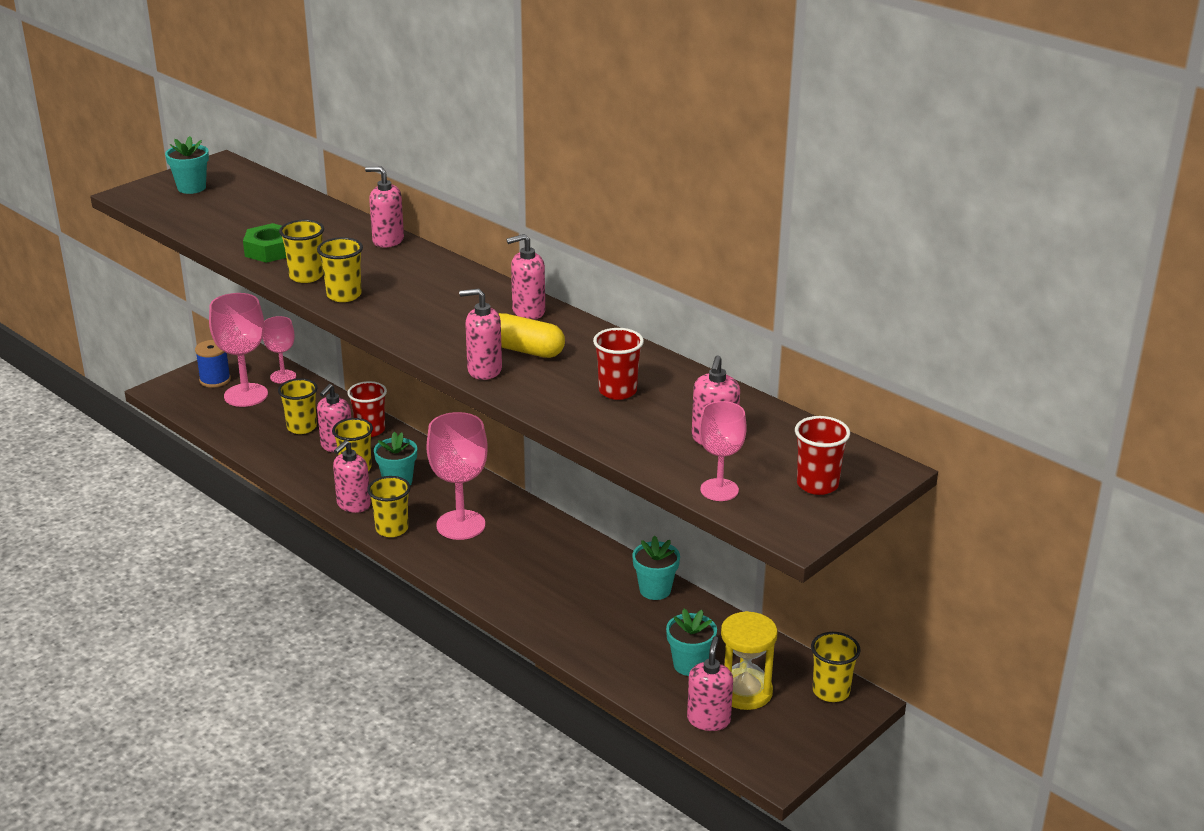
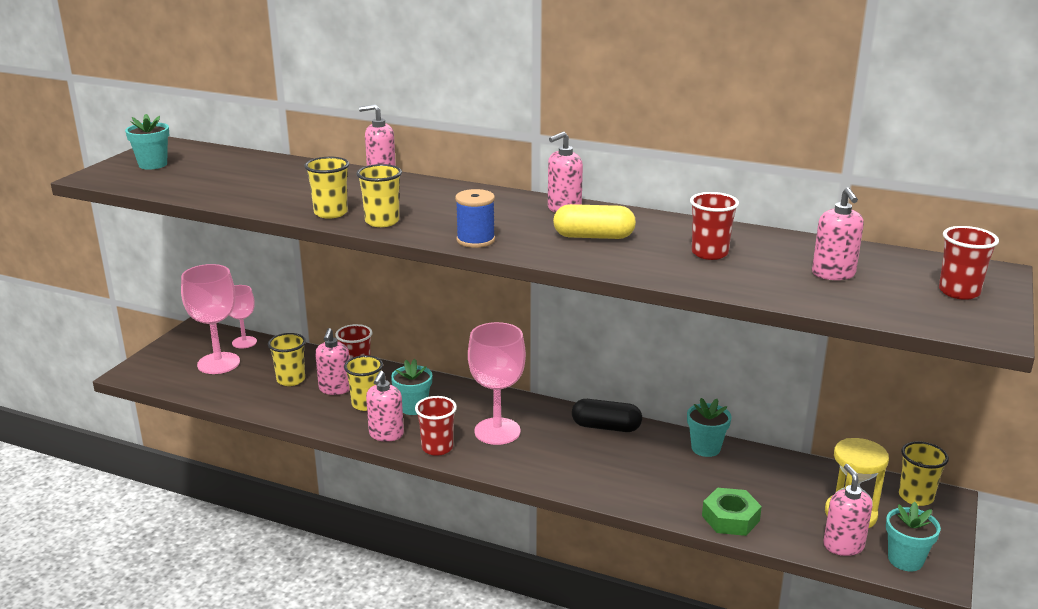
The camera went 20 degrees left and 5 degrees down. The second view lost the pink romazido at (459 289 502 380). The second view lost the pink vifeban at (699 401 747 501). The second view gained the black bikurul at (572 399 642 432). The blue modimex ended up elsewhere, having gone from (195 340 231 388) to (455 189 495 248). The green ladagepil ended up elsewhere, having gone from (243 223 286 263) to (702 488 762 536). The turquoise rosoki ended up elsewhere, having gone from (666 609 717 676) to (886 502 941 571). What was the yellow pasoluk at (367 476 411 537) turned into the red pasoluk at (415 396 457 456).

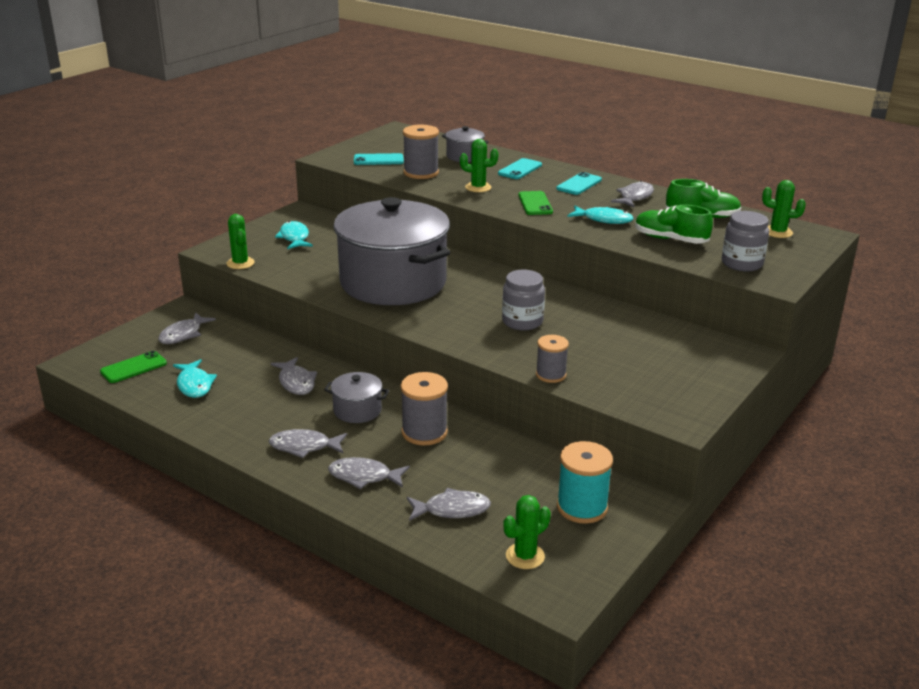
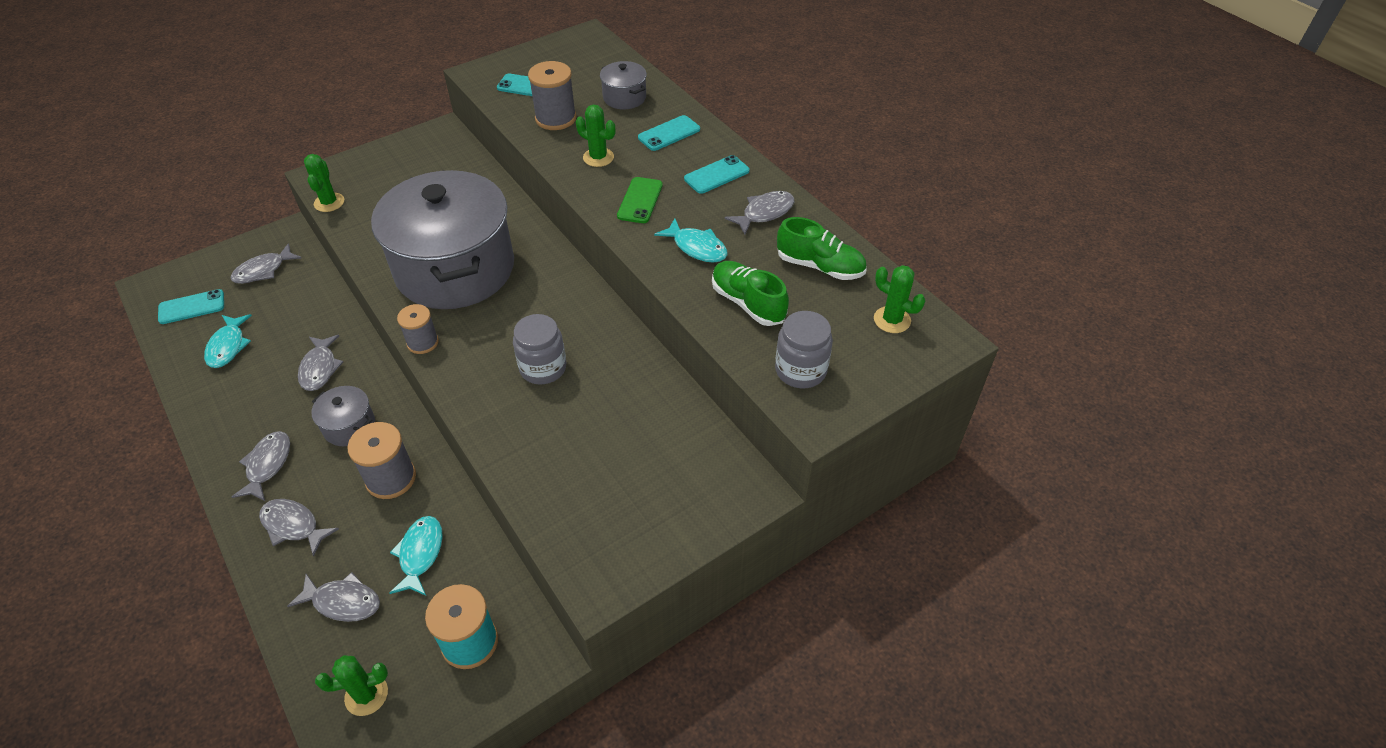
The camera went 20 degrees right and 20 degrees up. The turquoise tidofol ended up elsewhere, having gone from (275 221 313 249) to (390 516 443 596). The grey modimex ended up elsewhere, having gone from (536 335 569 383) to (397 304 439 354). What was the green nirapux at (100 351 167 383) turned into the turquoise nirapux at (158 289 224 324). The grey tidofol at (269 429 347 458) ended up facing another way, 75 degrees clockwise from before.

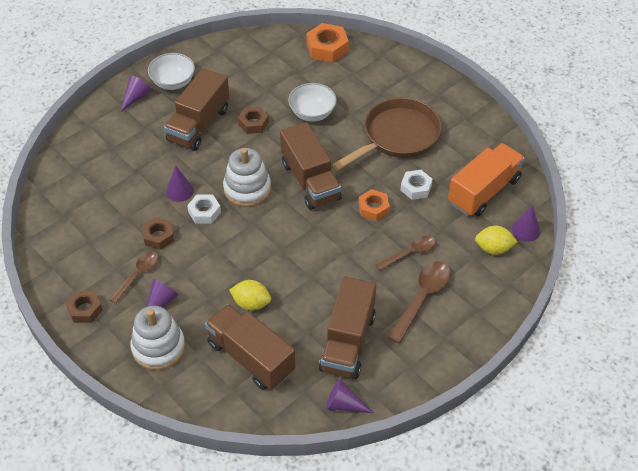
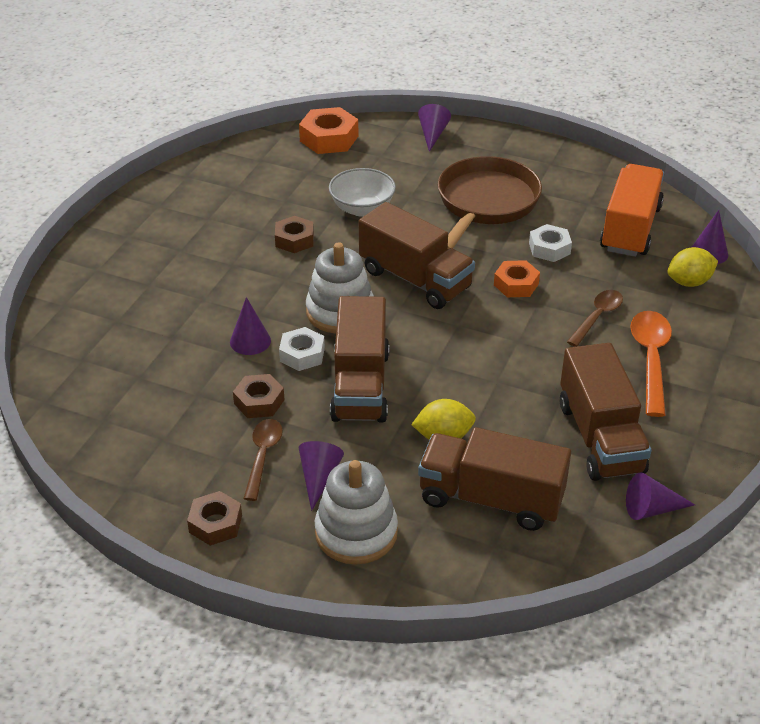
The camera went 25 degrees left and 10 degrees down. The second view lost the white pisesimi at (148 53 195 90). The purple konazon ended up elsewhere, having gone from (121 75 152 112) to (418 104 451 152). The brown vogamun ended up elsewhere, having gone from (164 68 230 151) to (330 296 389 423). What was the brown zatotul at (388 261 451 344) turned into the orange zatotul at (630 311 672 417).

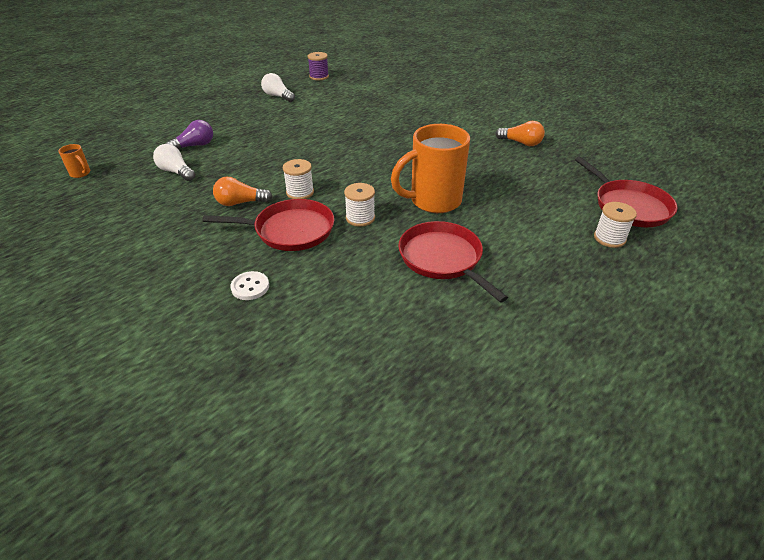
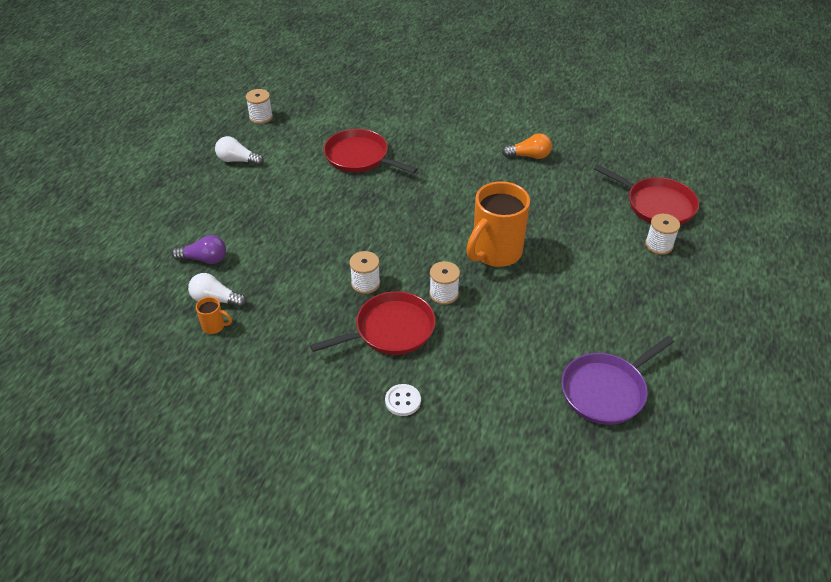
The camera went 25 degrees left and 5 degrees up. The second view lost the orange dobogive at (213 177 273 206). The second view gained the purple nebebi at (562 336 674 425). The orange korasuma ended up elsewhere, having gone from (58 144 90 178) to (196 297 232 334). The red nebebi ended up elsewhere, having gone from (398 221 508 303) to (323 129 418 173). What was the purple modimex at (308 52 329 80) turned into the white modimex at (246 89 273 124). The purple dobogive at (166 120 213 149) ended up facing another way, 60 degrees clockwise from before.

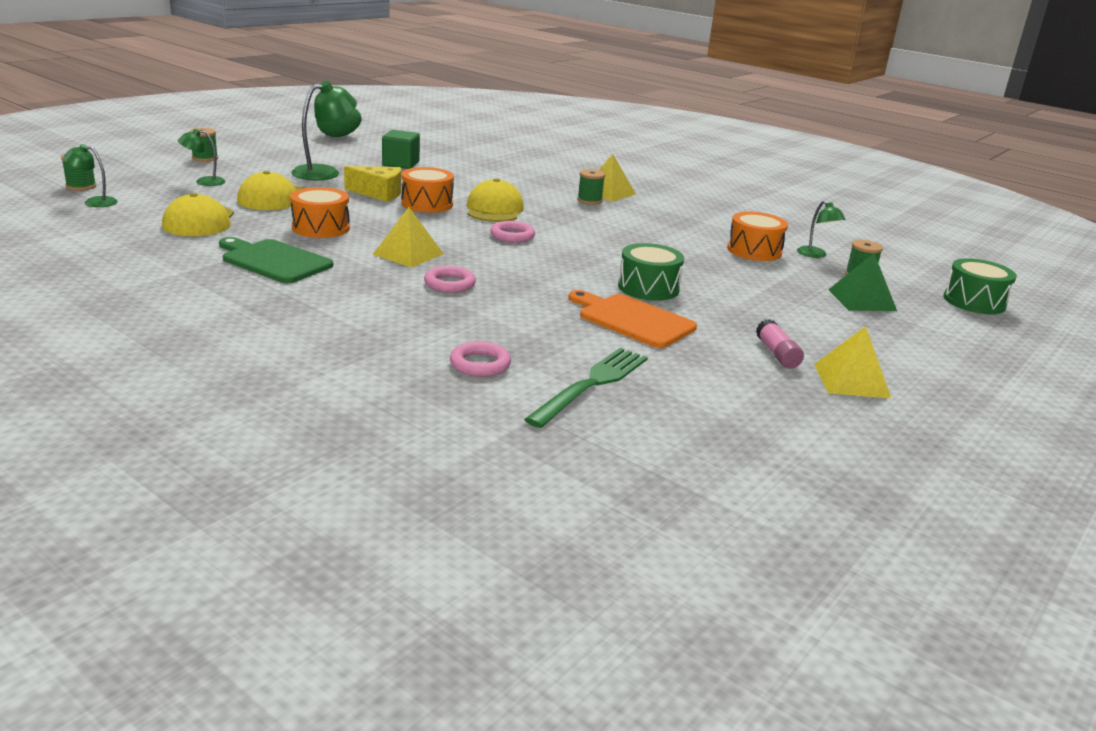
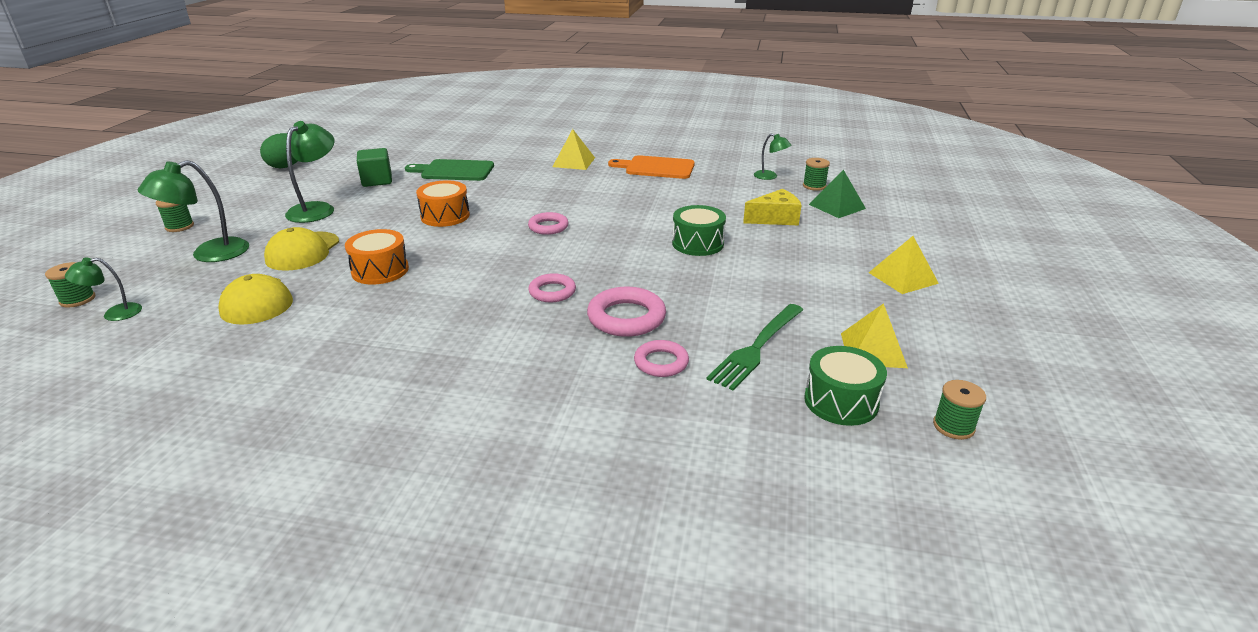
The camera went 25 degrees left and 5 degrees up. The second view lost the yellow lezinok at (467 178 524 222). The second view lost the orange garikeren at (727 212 788 261). The second view lost the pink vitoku at (756 319 804 369). The second view gained the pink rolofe at (587 287 666 337). The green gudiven ended up elsewhere, having gone from (219 237 333 283) to (405 159 494 181). The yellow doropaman ended up elsewhere, having gone from (344 166 401 202) to (743 189 801 225). The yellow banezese ended up elsewhere, having gone from (372 207 443 268) to (841 303 908 368). The orange gudiven ended up elsewhere, having gone from (568 290 697 348) to (608 155 695 179). The green modimex ended up elsewhere, having gone from (577 169 605 205) to (933 380 986 440). The green garikeren ended up elsewhere, having gone from (943 258 1017 314) to (804 346 887 426). The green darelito at (524 348 648 428) ended up facing another way, 150 degrees counterclockwise from before. The size of the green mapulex at (178 129 225 186) changed by a factor of 1.78.

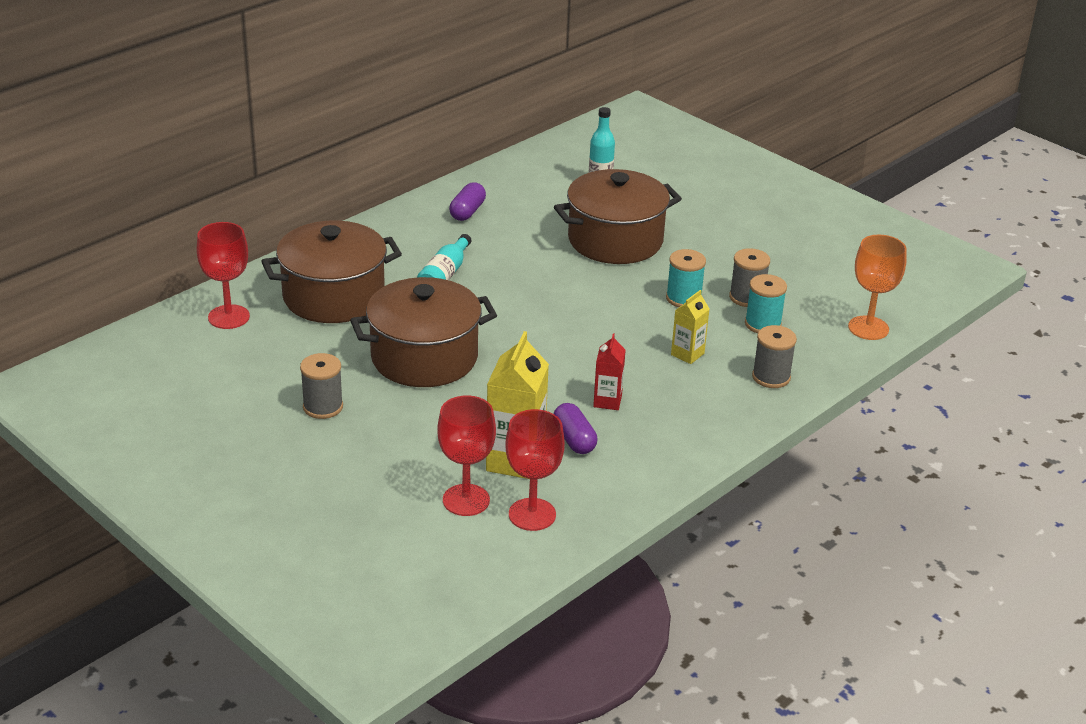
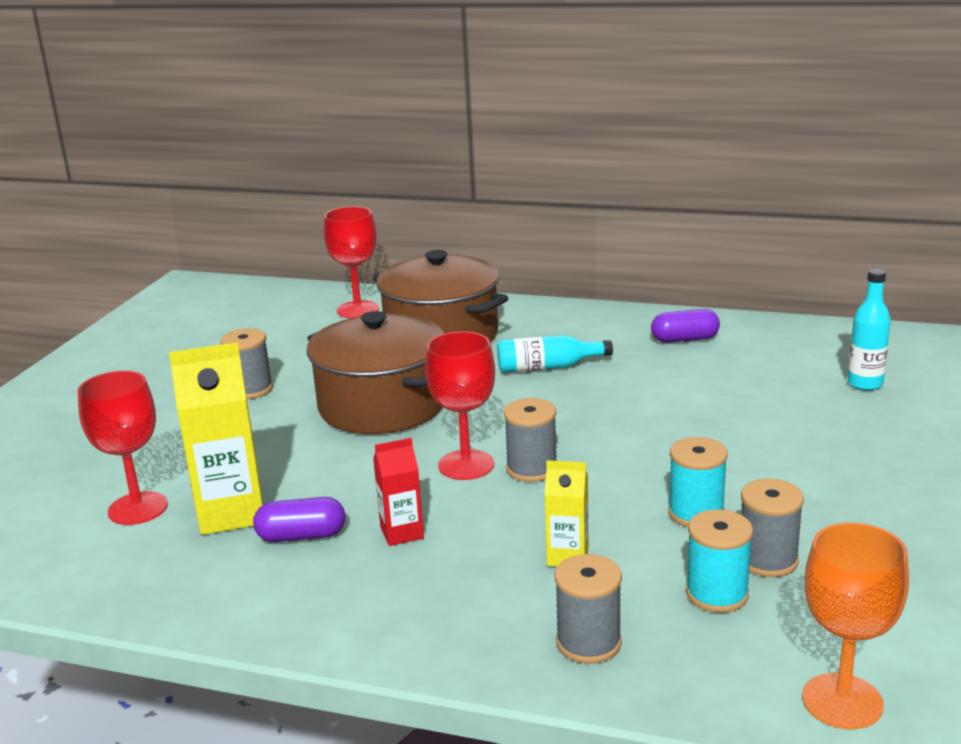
The camera went 65 degrees right and 10 degrees down. The second view lost the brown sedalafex at (554 169 682 264). The second view gained the grey modimex at (504 398 556 482). The red vifeban ended up elsewhere, having gone from (506 409 565 531) to (425 331 495 480). The purple bikurul at (554 403 597 454) ended up facing another way, 45 degrees clockwise from before.

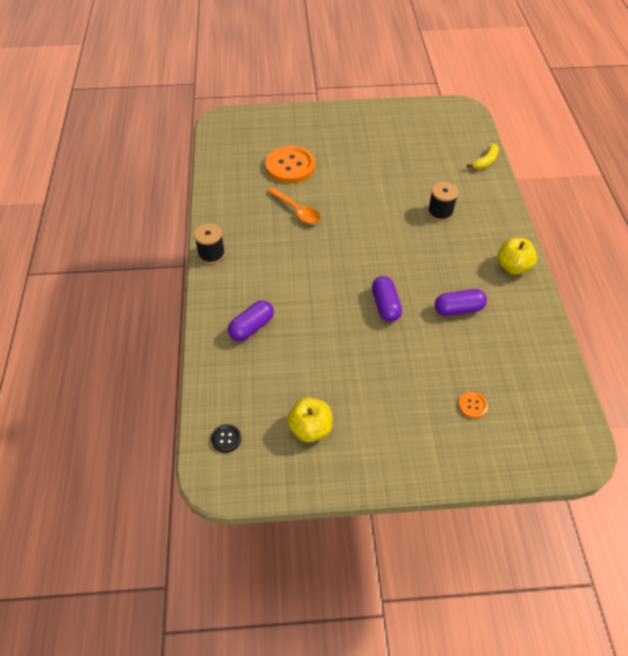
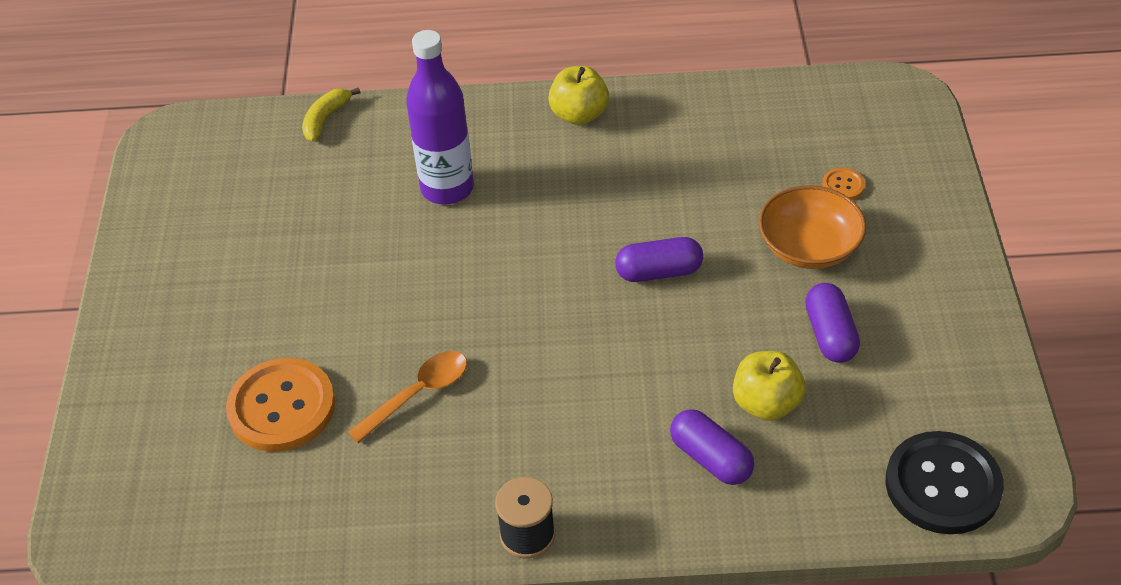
The camera went 85 degrees left and 5 degrees down. The second view gained the orange pisesimi at (759 185 866 269). The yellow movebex ended up elsewhere, having gone from (287 398 333 442) to (733 351 806 421). The purple bikurul ended up elsewhere, having gone from (435 289 487 316) to (805 283 860 363). Where the black modimex stood at (428 182 458 221), the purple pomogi came to stand at (406 30 474 205). The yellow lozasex at (467 143 499 169) ended up facing another way, 105 degrees counterclockwise from before. The size of the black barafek at (211 424 241 453) changed by a factor of 2.30.

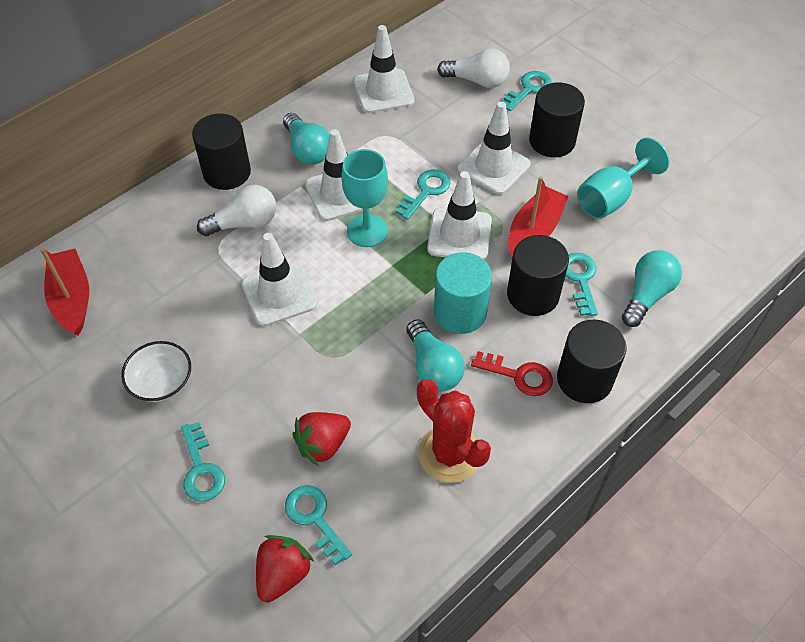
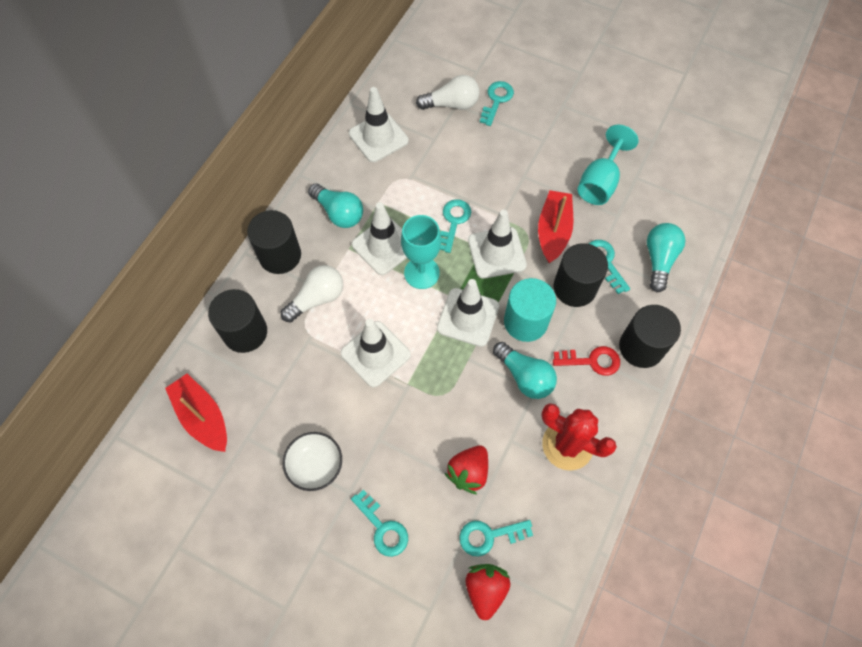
The camera went 20 degrees left and 10 degrees up. The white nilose ended up elsewhere, having gone from (458 102 531 195) to (437 279 499 347). The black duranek ended up elsewhere, having gone from (529 82 585 157) to (208 289 267 353). The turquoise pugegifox at (285 485 352 565) ended up facing another way, 45 degrees counterclockwise from before.

